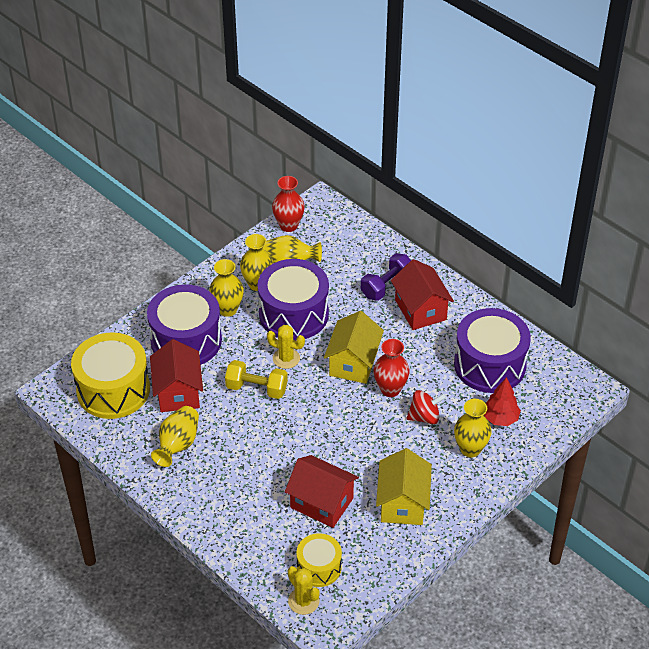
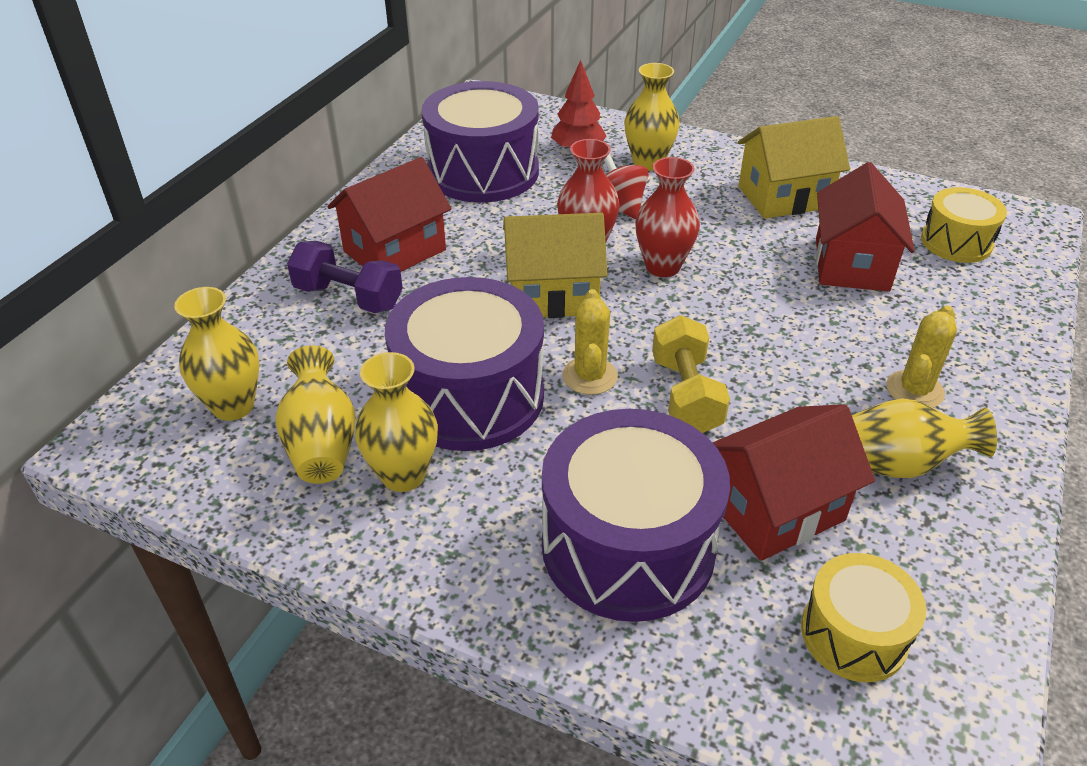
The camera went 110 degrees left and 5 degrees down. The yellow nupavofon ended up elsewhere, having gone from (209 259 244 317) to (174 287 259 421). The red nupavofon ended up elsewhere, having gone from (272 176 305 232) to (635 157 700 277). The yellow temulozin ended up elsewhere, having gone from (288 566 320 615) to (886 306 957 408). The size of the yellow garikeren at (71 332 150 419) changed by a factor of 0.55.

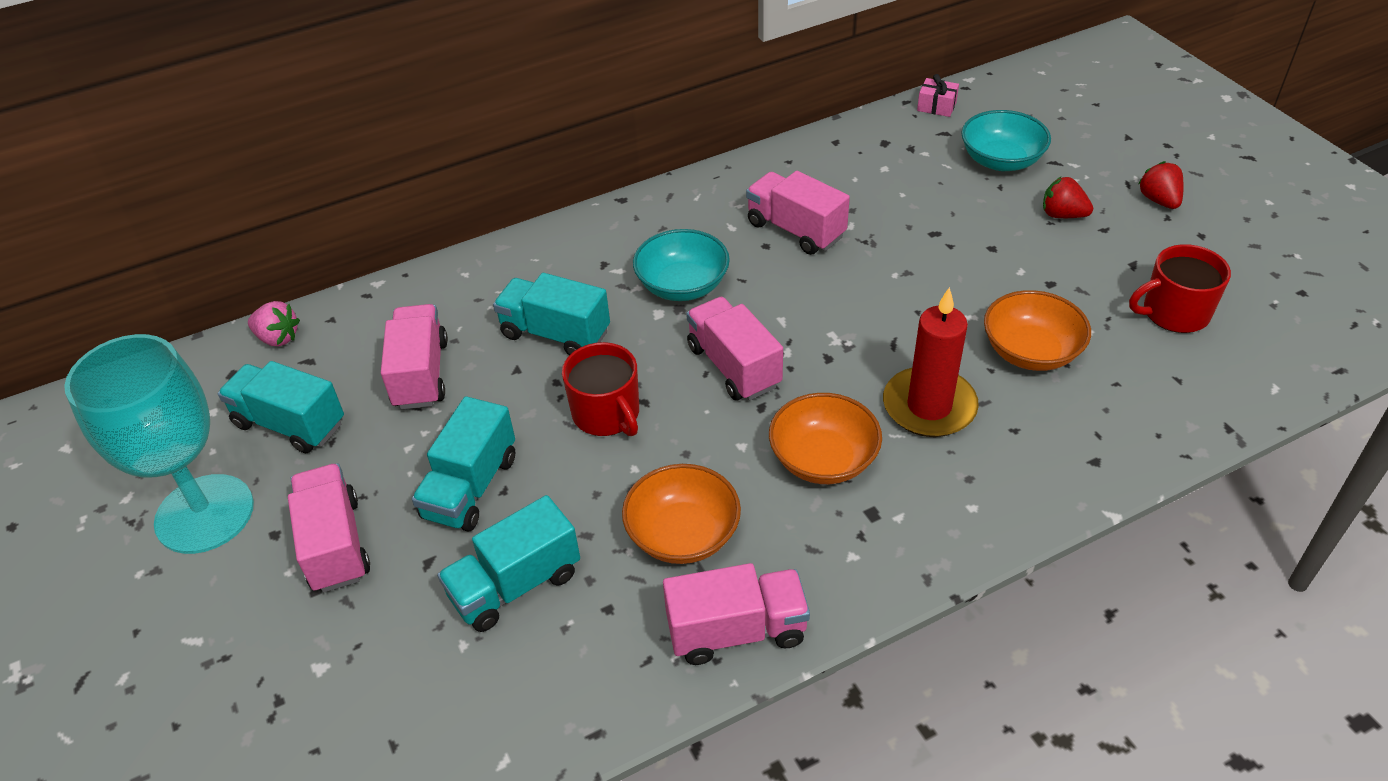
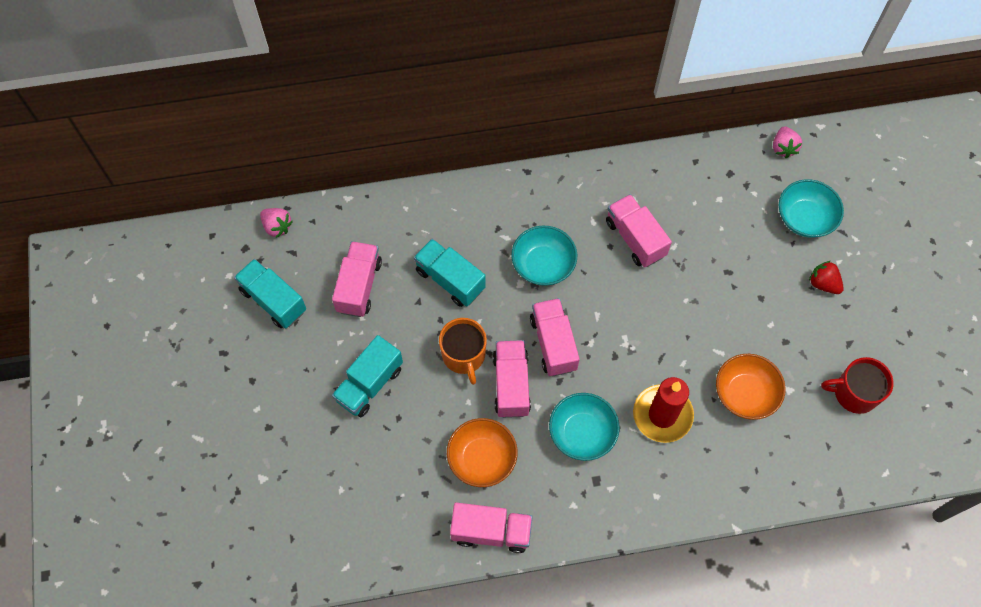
The camera went 15 degrees right and 20 degrees up. The second view lost the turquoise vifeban at (64 334 254 554). The second view lost the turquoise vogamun at (437 495 580 632). The second view lost the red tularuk at (1138 161 1184 209). The pink vogamun ended up elsewhere, having gone from (288 463 370 593) to (493 340 531 418). Where the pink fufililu stood at (917 74 959 117), the pink tularuk came to stand at (773 126 802 158). What was the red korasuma at (562 342 639 436) turned into the orange korasuma at (439 318 487 385). What was the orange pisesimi at (769 393 882 484) turned into the turquoise pisesimi at (549 393 620 461).

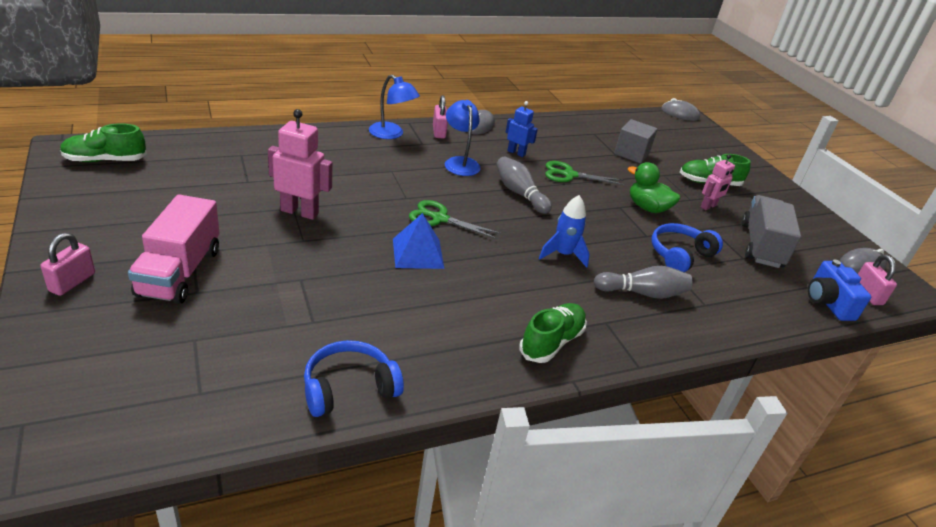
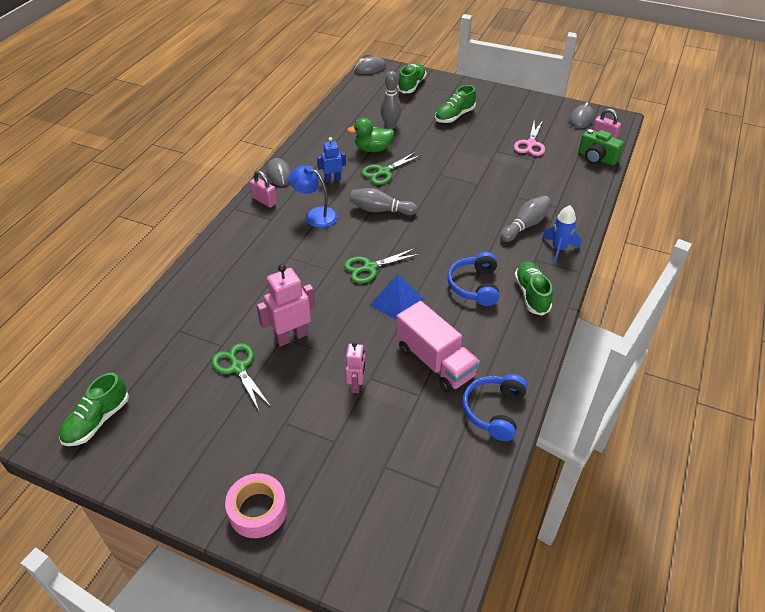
The camera went 40 degrees left and 10 degrees up. The second view lost the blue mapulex at (369 75 420 139). The second view gained the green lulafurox at (212 343 270 411). The second view gained the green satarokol at (397 63 426 93). The pink vogamun ended up elsewhere, having gone from (128 194 220 304) to (396 301 480 393). The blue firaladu ended up elsewhere, having gone from (539 195 590 268) to (542 205 581 264). The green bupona ended up elsewhere, having gone from (628 162 680 213) to (347 118 394 152). The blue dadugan ended up elsewhere, having gone from (652 223 723 272) to (447 252 499 306). The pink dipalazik ended up elsewhere, having gone from (701 155 735 210) to (345 342 365 393). Where the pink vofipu stood at (41 233 95 296), the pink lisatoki came to stand at (225 473 287 538). Where the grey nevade stood at (614 119 657 164), the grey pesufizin came to stand at (381 71 401 129). Where the grey vogamun stood at (742 195 801 268), the pink lulafurox came to stand at (514 120 545 156). What was the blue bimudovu at (808 260 871 321) turned into the green bimudovu at (579 129 624 165).

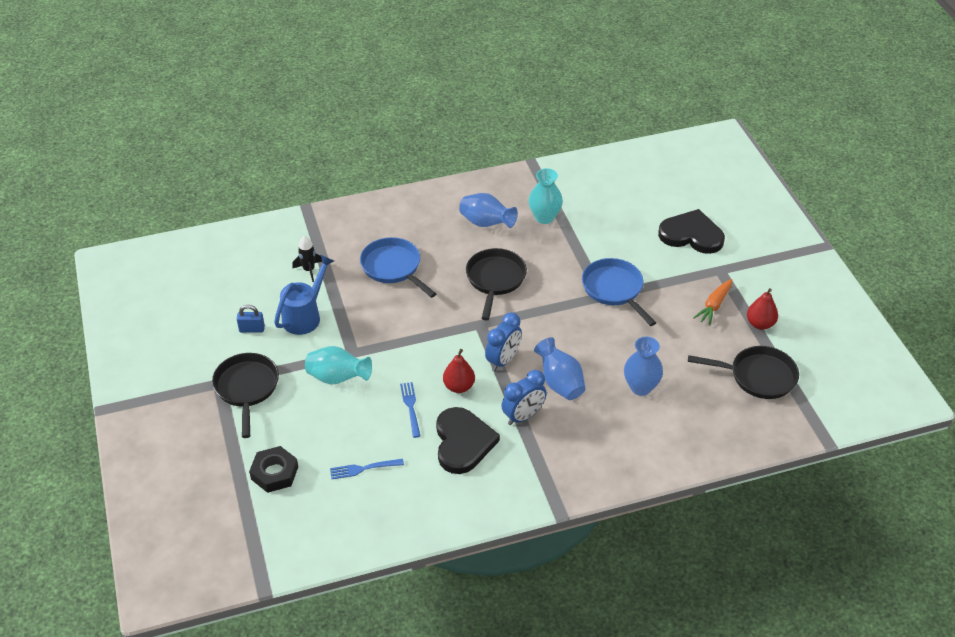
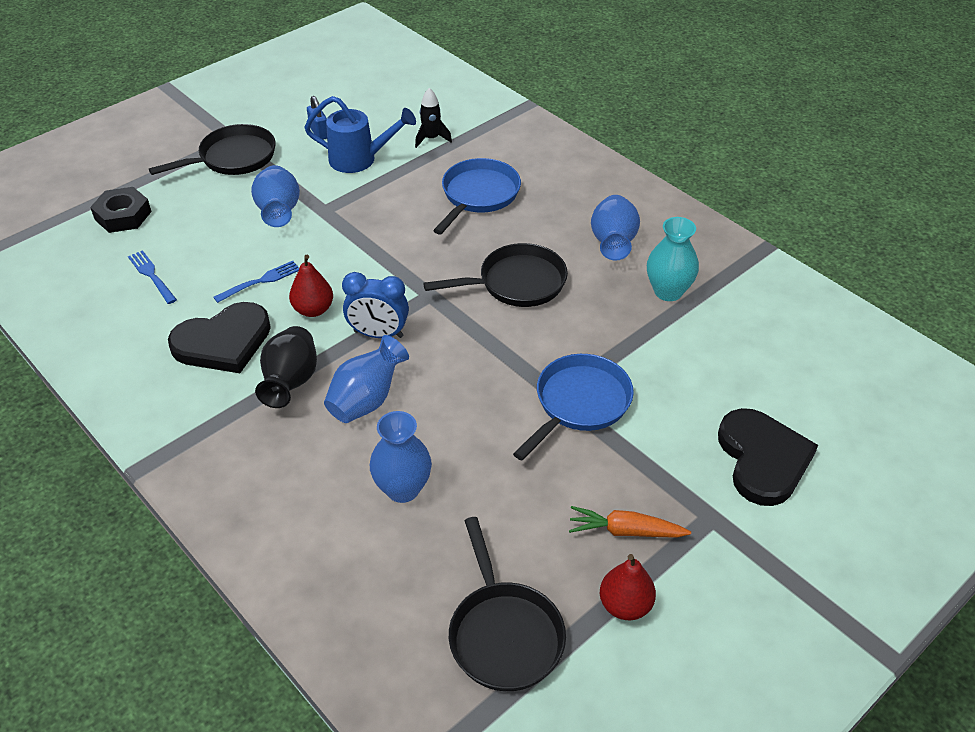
The camera went 65 degrees right and 0 degrees up. Where the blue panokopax stood at (501 370 547 425), the black nupavofon came to stand at (255 326 317 408). What was the turquoise nupavofon at (305 346 372 385) turned into the blue nupavofon at (251 165 300 227).

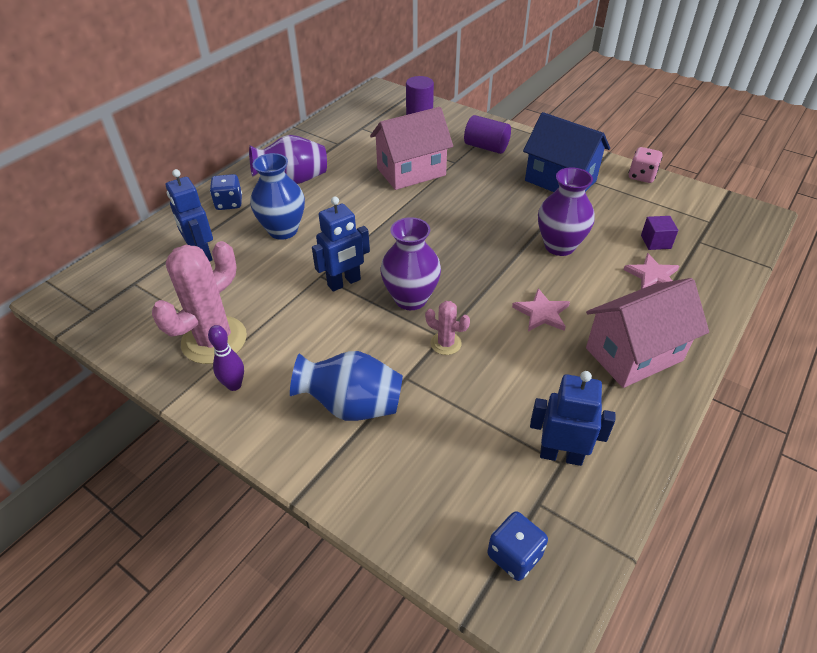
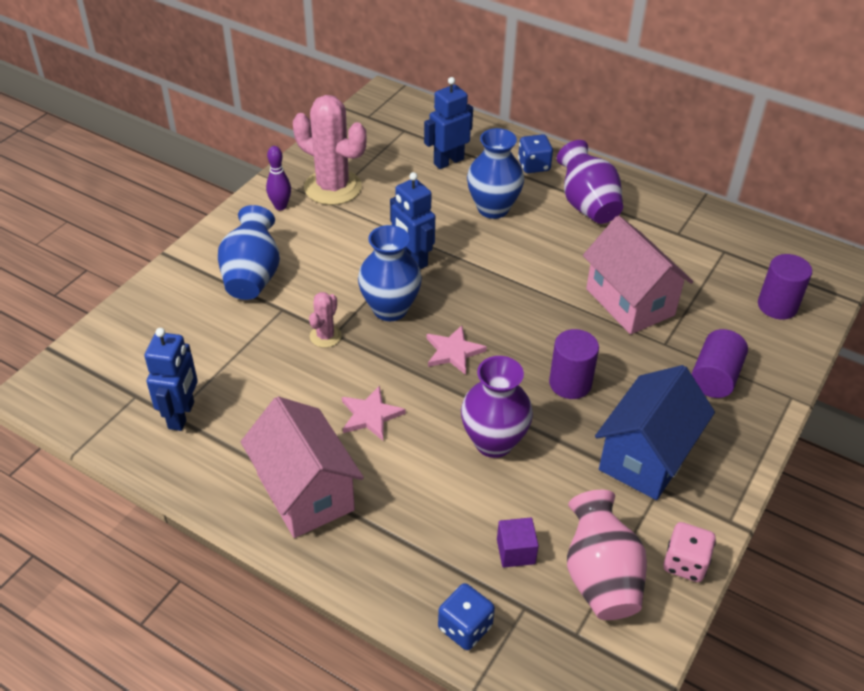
The camera went 85 degrees right and 0 degrees up. The second view gained the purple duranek at (549 329 599 399). The second view gained the pink nupavofon at (567 490 647 620). The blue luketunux ended up elsewhere, having gone from (487 511 548 581) to (438 583 495 650). The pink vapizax ended up elsewhere, having gone from (623 253 679 289) to (426 325 487 375). What was the purple nupavofon at (380 217 441 310) turned into the blue nupavofon at (358 225 422 321).

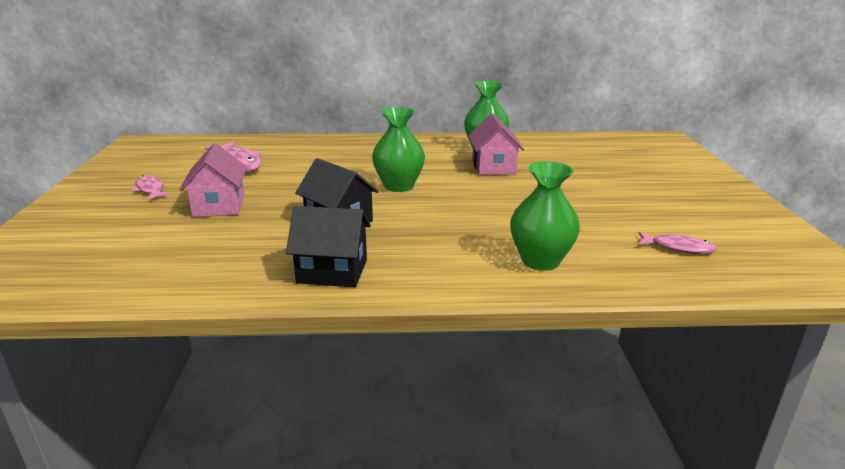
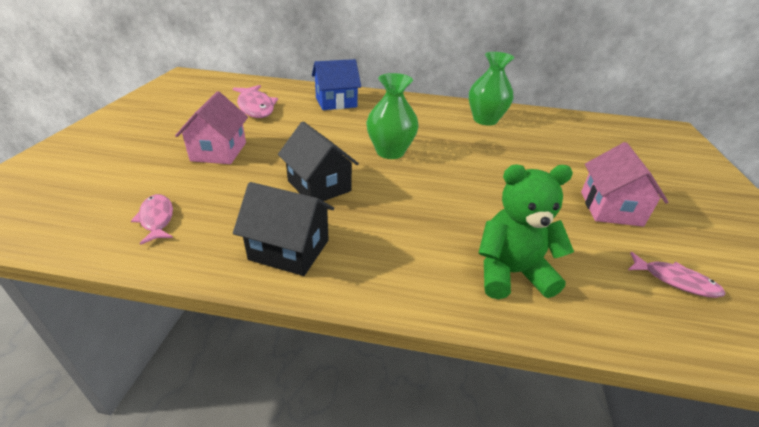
The camera went 10 degrees right and 10 degrees up. The second view gained the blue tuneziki at (312 59 361 110). The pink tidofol ended up elsewhere, having gone from (132 175 171 200) to (131 194 173 245). The pink tuneziki ended up elsewhere, having gone from (468 113 524 175) to (581 142 668 227). Where the green nupavofon stood at (510 161 580 271), the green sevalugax came to stand at (479 165 574 299).

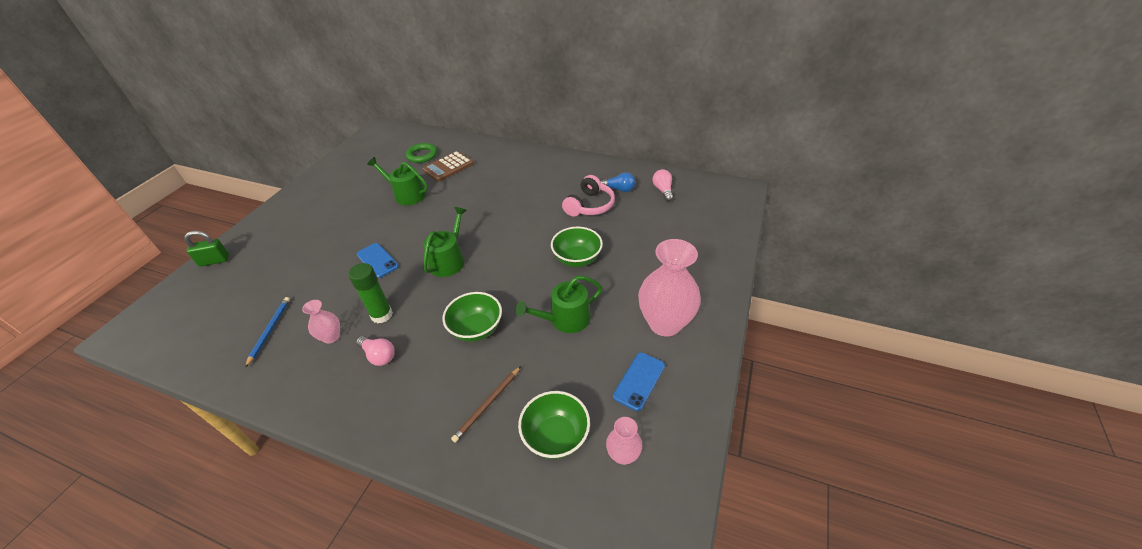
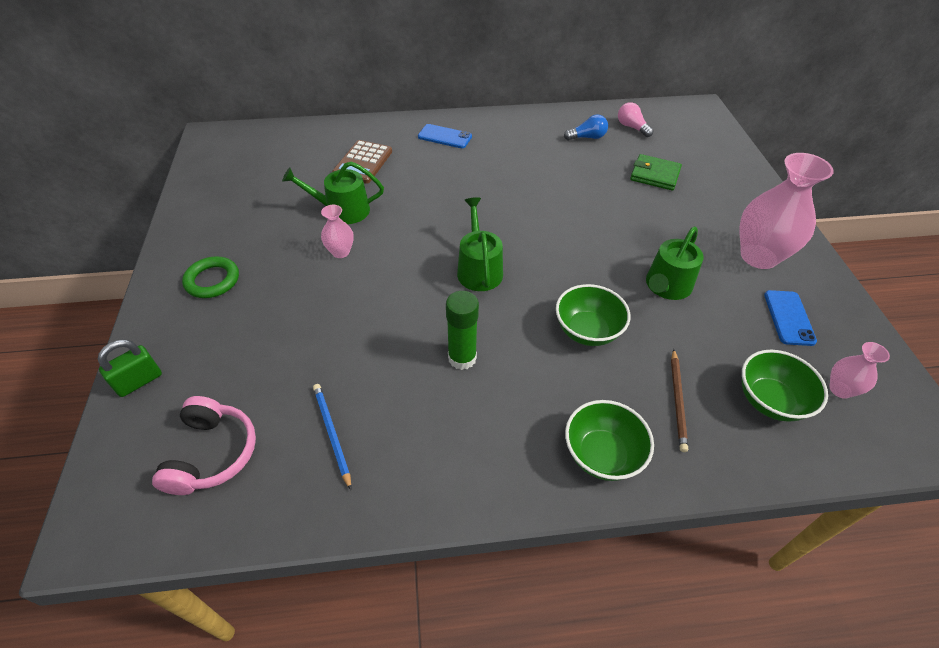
The camera went 30 degrees left and 5 degrees up. The second view lost the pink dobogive at (356 336 395 366). The second view gained the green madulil at (630 154 682 190). The pink nupavofon ended up elsewhere, having gone from (302 300 340 344) to (321 205 354 258). The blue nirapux ended up elsewhere, having gone from (357 243 399 278) to (418 124 472 148). The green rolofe ended up elsewhere, having gone from (406 143 437 163) to (182 256 239 298). The green pisesimi ended up elsewhere, having gone from (551 227 603 267) to (565 400 654 481). The pink dadugan ended up elsewhere, having gone from (562 175 615 217) to (152 396 256 495).

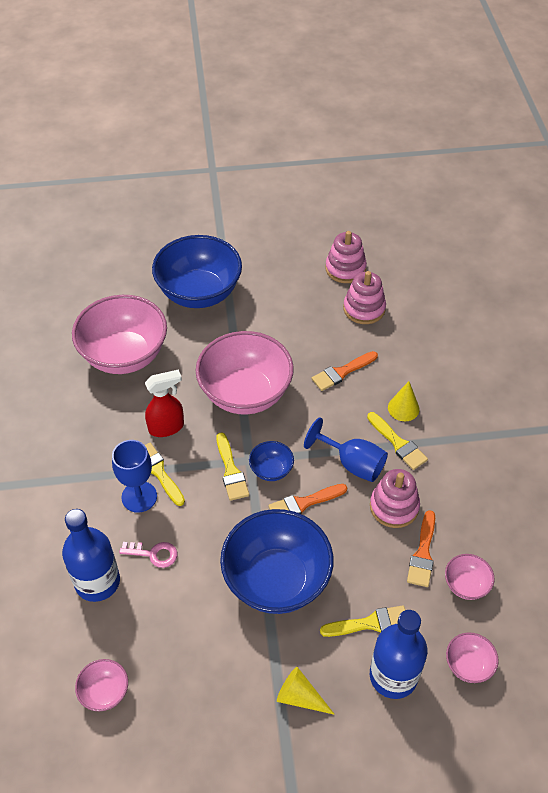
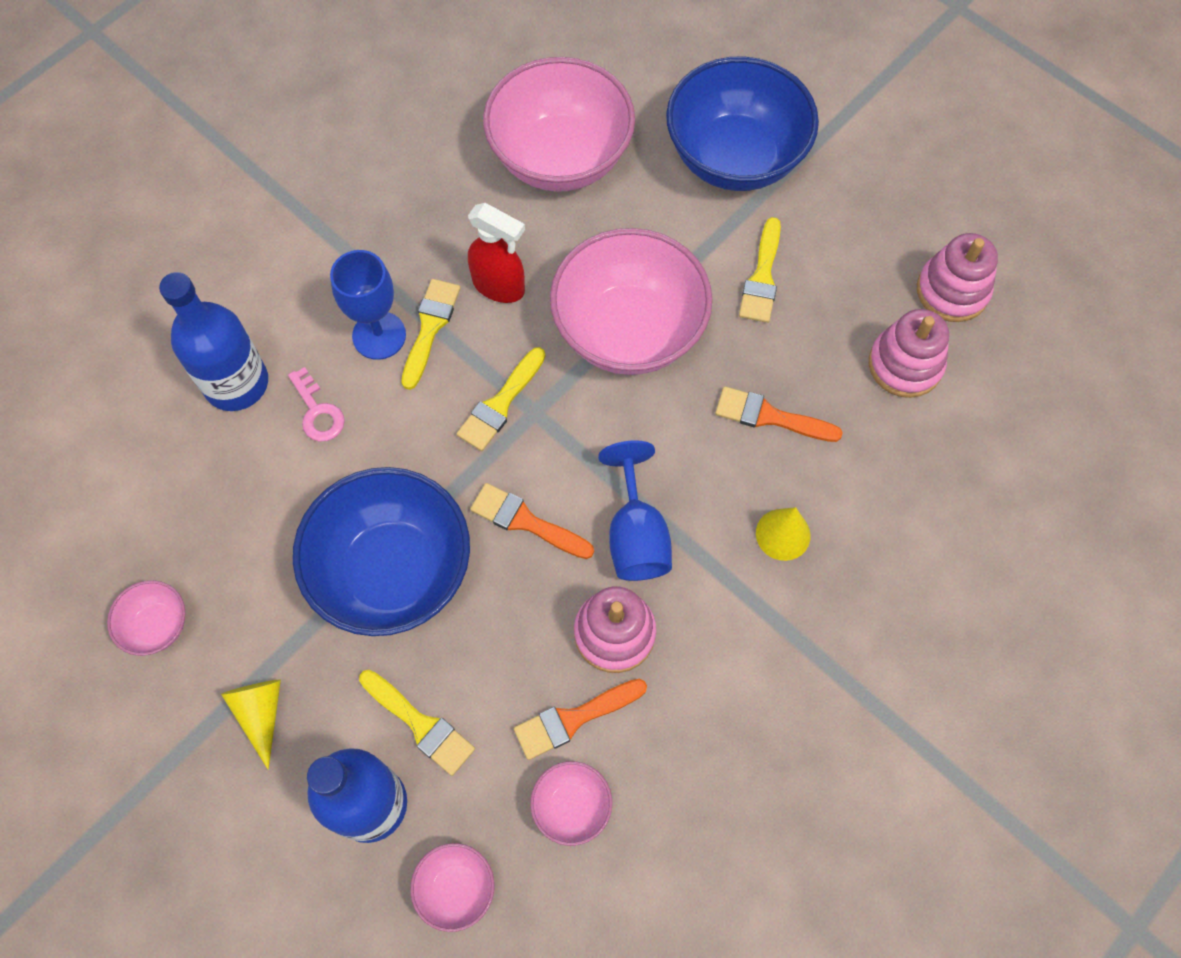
The camera went 50 degrees right and 15 degrees up. The second view lost the blue pisesimi at (249 441 294 481). The pink pisesimi ended up elsewhere, having gone from (75 659 128 711) to (107 580 186 656). The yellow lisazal ended up elsewhere, having gone from (367 412 428 470) to (739 217 781 323).

